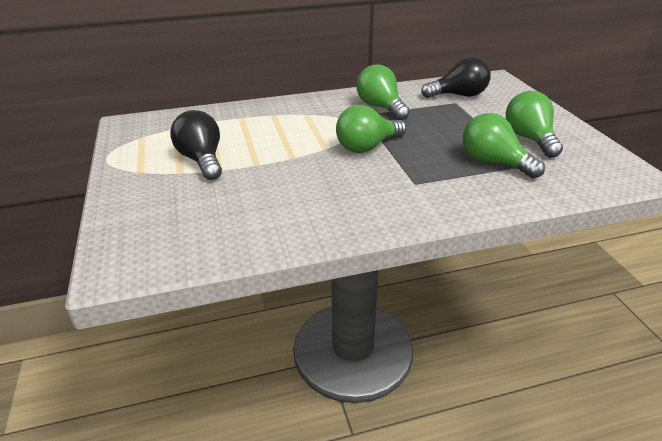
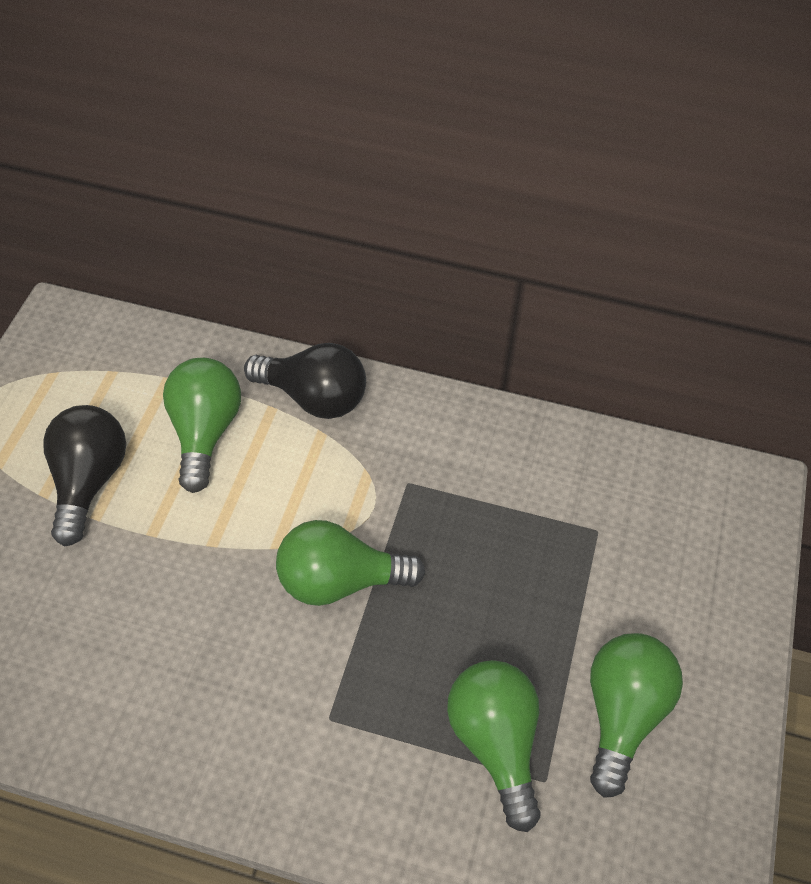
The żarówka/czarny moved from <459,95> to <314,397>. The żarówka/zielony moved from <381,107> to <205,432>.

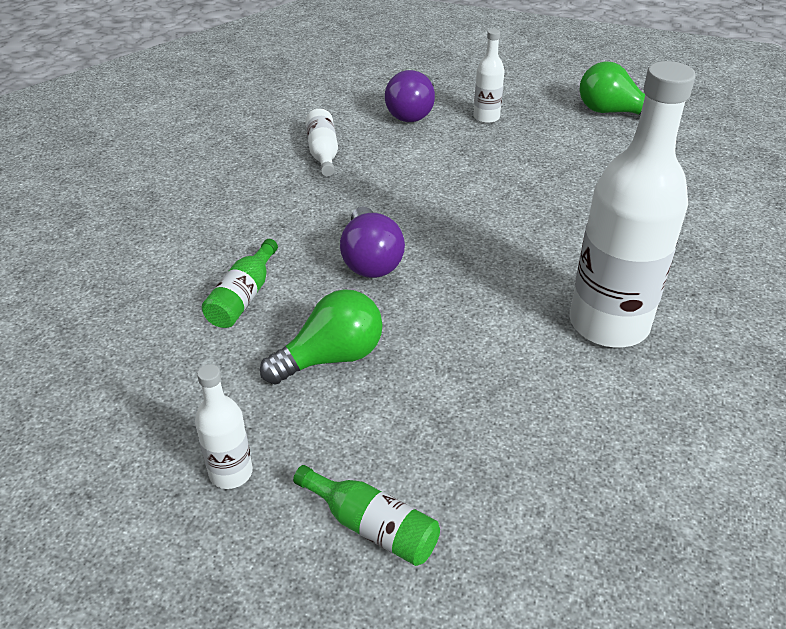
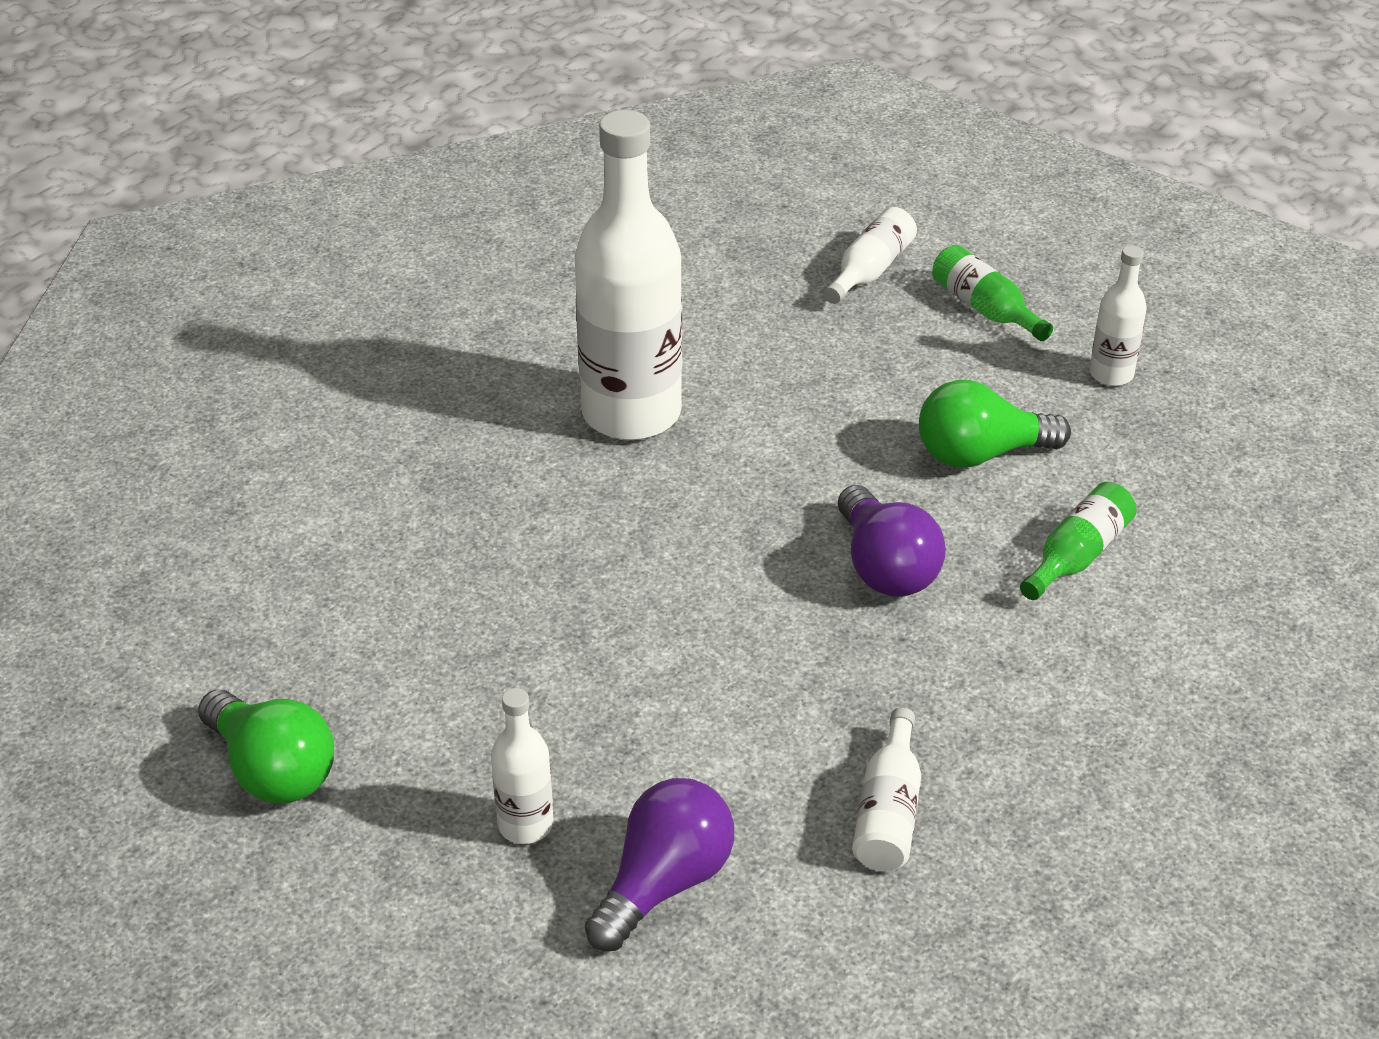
The żarówka/fioletowy at <370,260> turned 150 degrees clockwise. The butelka/biały at <870,270> appeared.

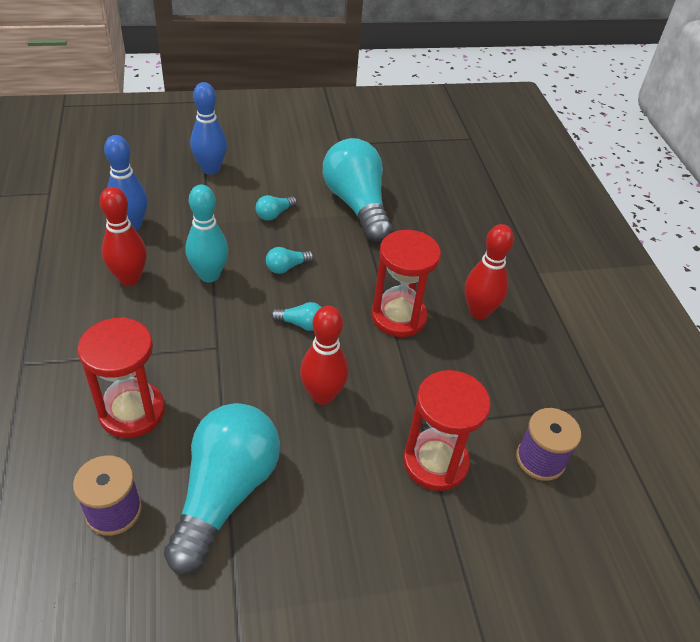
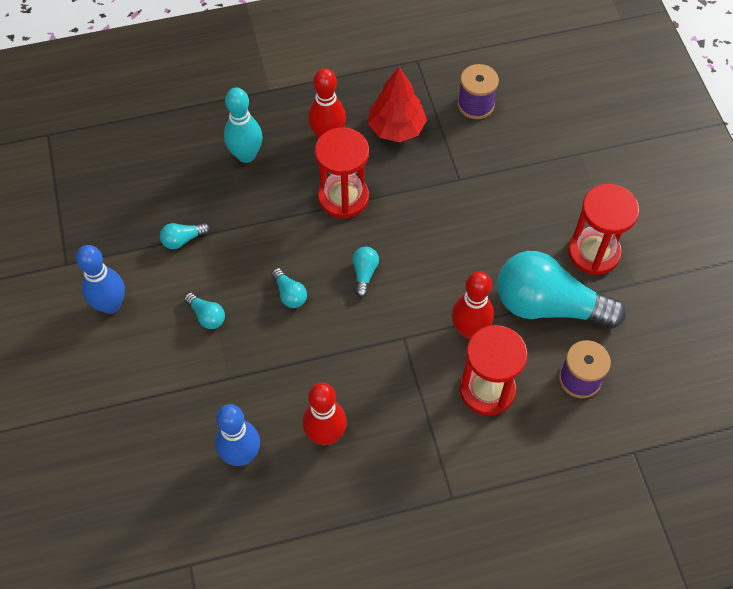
The kręgiel/niebieski moved from <210,169> to <110,305>. The żarówka/turkusowy at <357,205> changed to 0.40 times the size. The kręgiel/turkusowy moved from <209,275> to <246,155>. The kręgiel/czerwony moved from <322,395> to <469,330>. The klepsydra/czerwony moved from <435,462> to <593,252>. The drzewko/czerwony at <396,128> appeared.

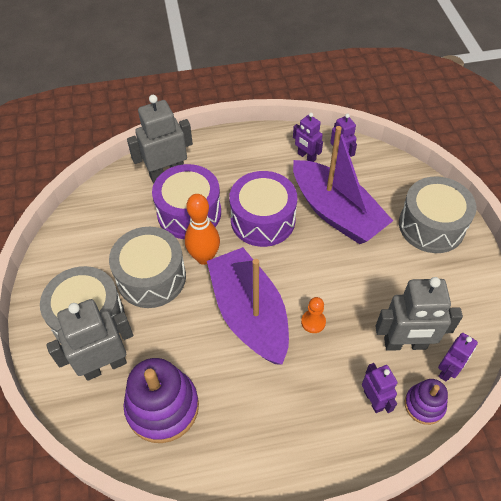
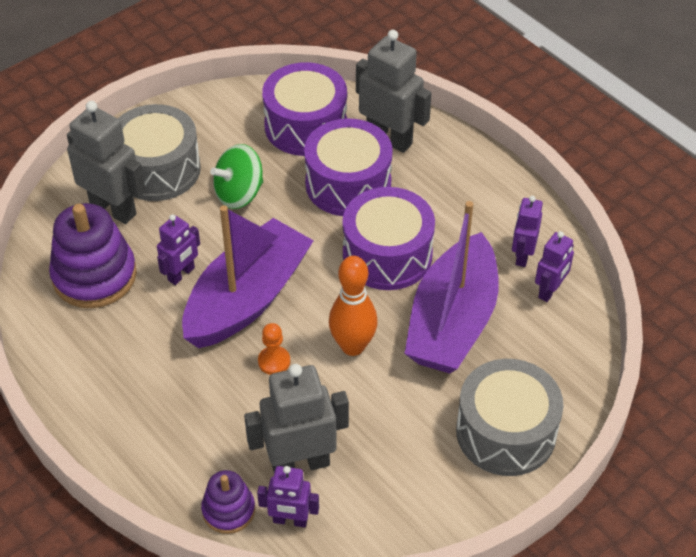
The kręgiel/pomarańczowy moved from <204,257> to <353,346>. The bęben/szary at <151,277> was replaced by the bączek/zielony at <239,194>. The robot/szary at <405,344> turned 105 degrees clockwise. The robot/fioletowy moved from <373,400> to <181,274>. The bęben/fioletowy at <305,126> appeared.

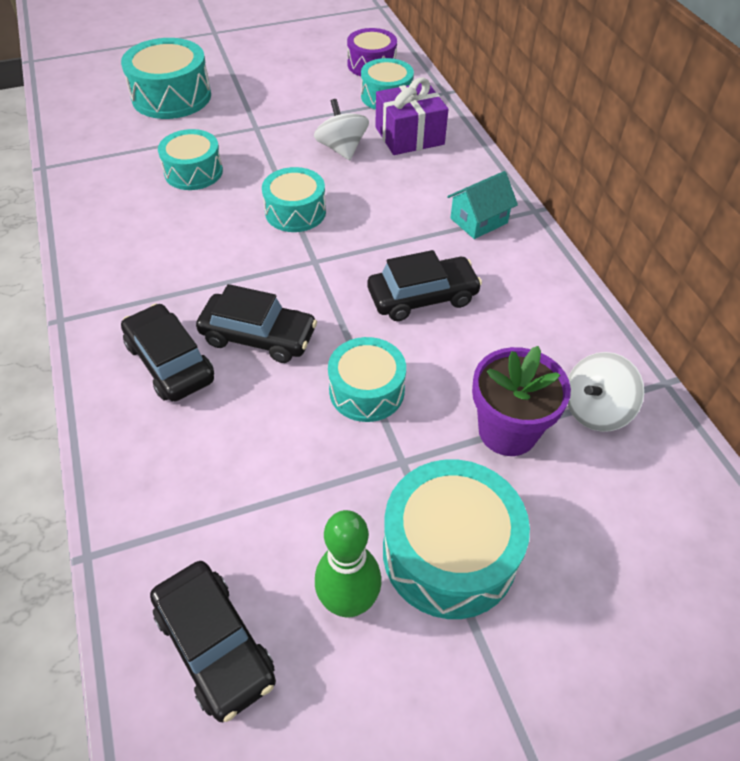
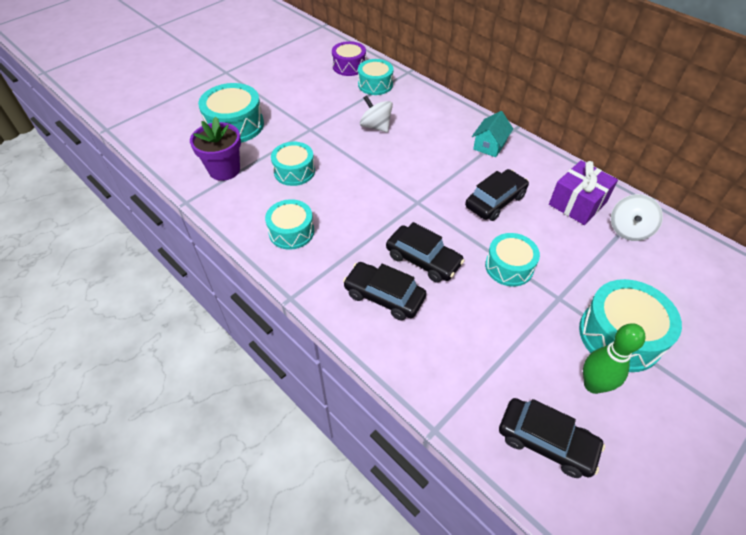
The prezent/fioletowy moved from <409,136> to <577,203>. The bęben/turkusowy moved from <295,212> to <291,232>. The samochód/czarny at <258,336> turned 45 degrees clockwise. The doniczka/fioletowy moved from <507,431> to <224,170>.

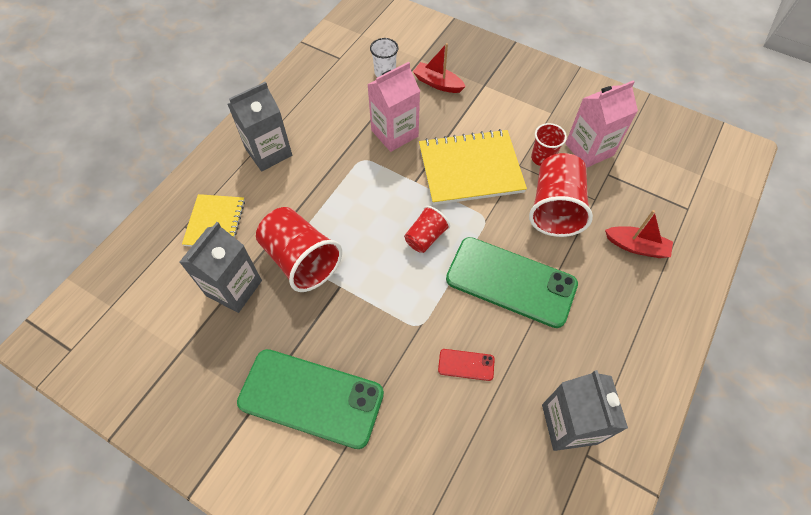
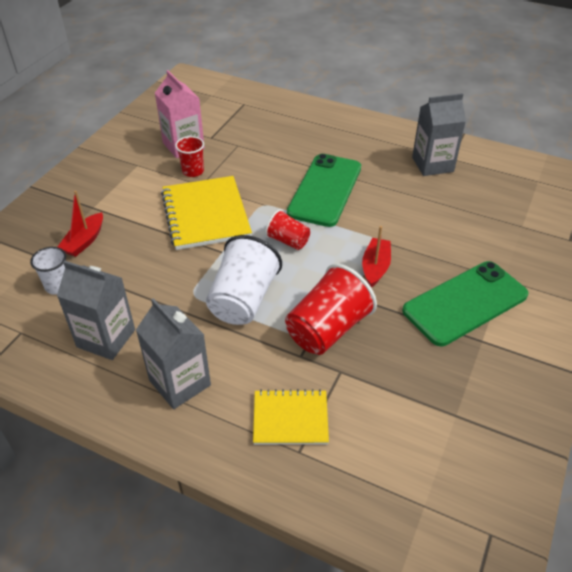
The karton mleka/różowy at <394,133> disappeared. The szklanka/czerwony at <555,208> disappeared. The łódka/czerwony moved from <636,246> to <375,267>. The karton mleka/szary moved from <234,288> to <106,338>. The telefon/zielony at <311,398> turned 45 degrees clockwise. The telefon/czerwony at <466,365> disappeared. The szklanka/biały at <243,300> appeared.

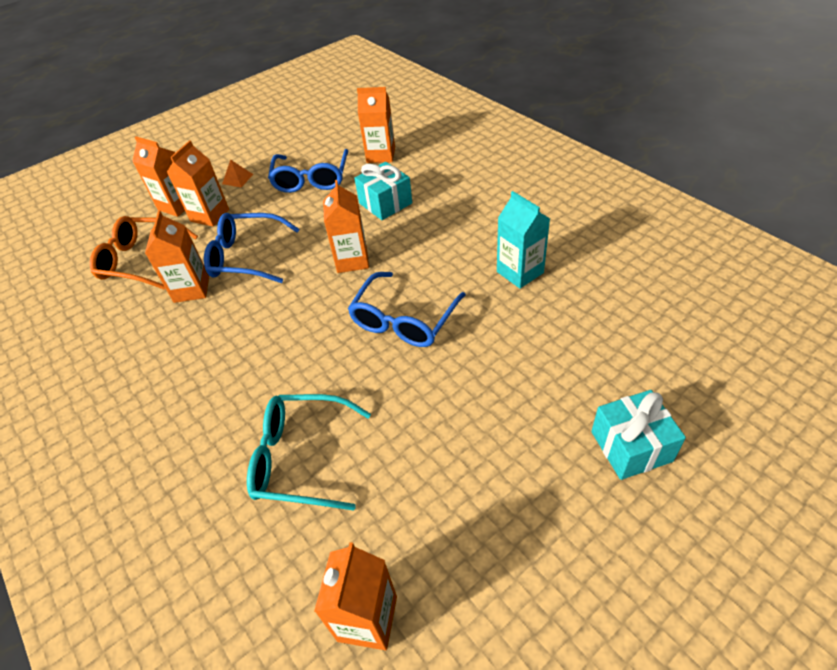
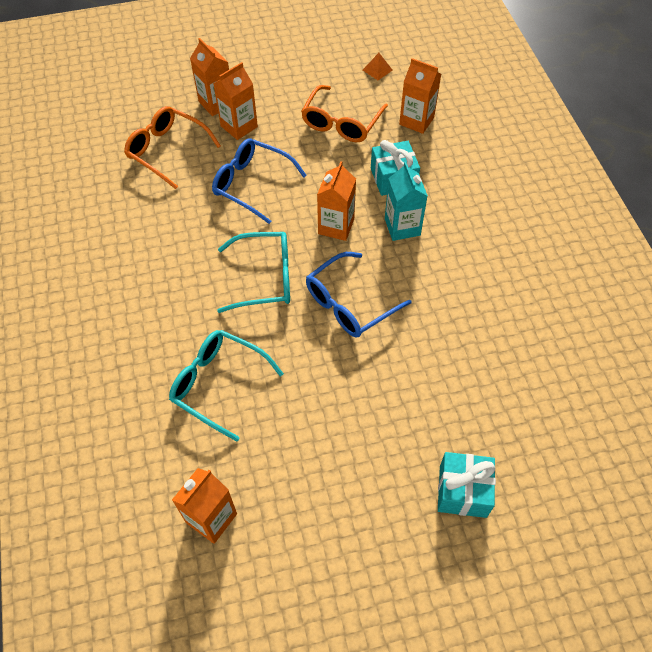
The okulary/niebieski at <311,179> became the okulary/pomarańczowy at <341,123>. The piramida/pomarańczowy moved from <237,179> to <377,70>. The karton mleka/turkusowy moved from <520,272> to <402,227>. The karton mleka/pomarańczowy at <191,289> disappeared. The okulary/turkusowy at <265,278> appeared.

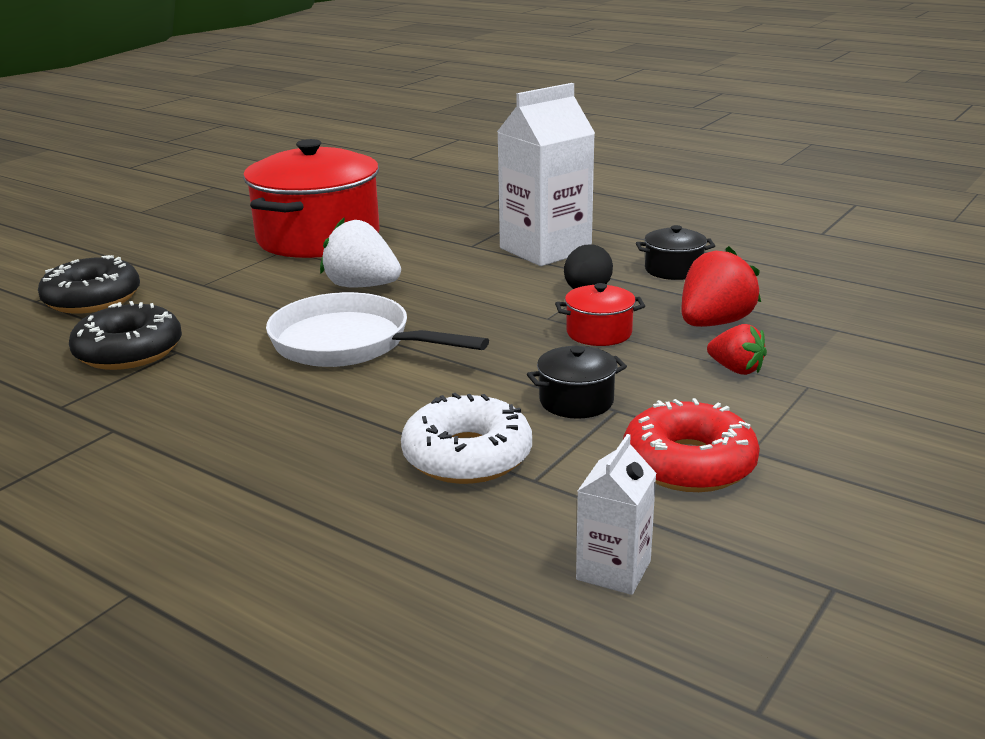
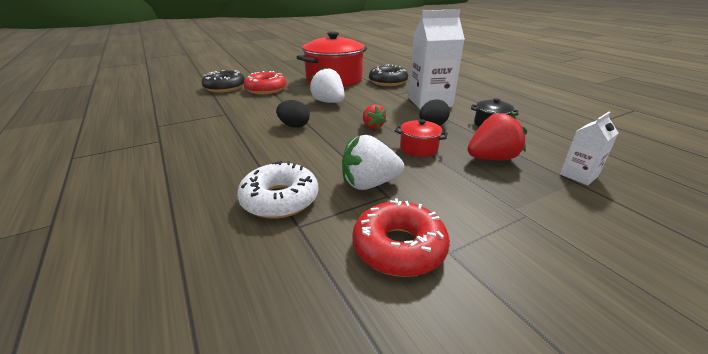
The patelnia/biały at <349,343> was replaced by the jajko/czarny at <294,126>. The donut/czarny moved from <129,351> to <388,82>. The truskawka/czerwony moved from <736,369> to <372,126>. The garnek/czarny at <576,401> was replaced by the truskawka/biały at <369,184>. The karton mleka/biały moved from <613,570> to <578,175>. The donut/czerwony at <266,89> appeared.

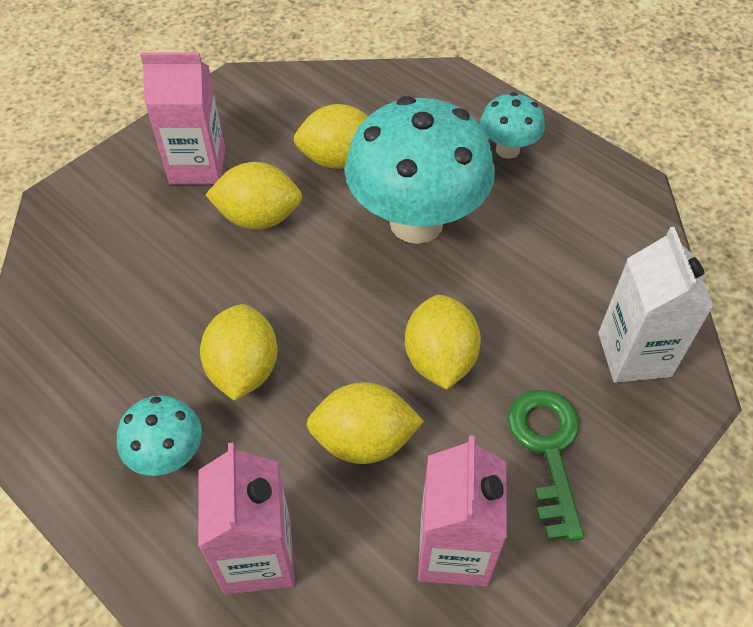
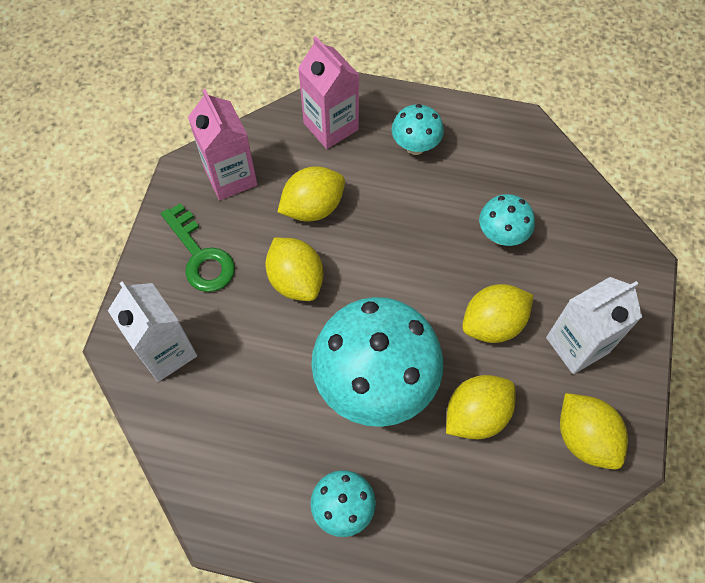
The karton mleka/różowy at <197,166> became the karton mleka/biały at <577,345>. The cytryna/żółty moved from <243,369> to <584,438>. The grzyb/turkusowy at <501,235> appeared.

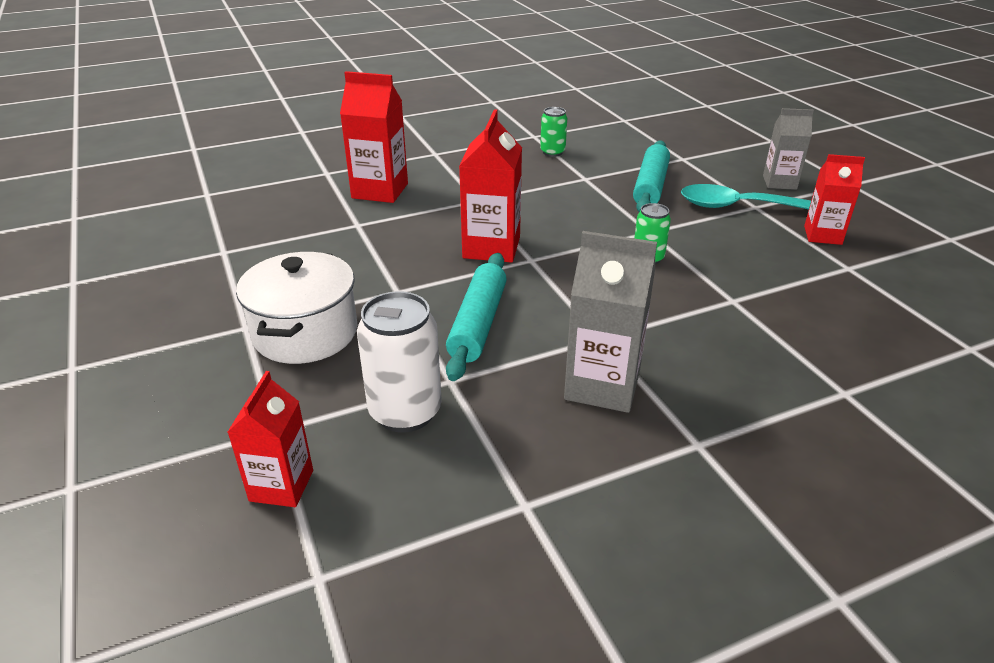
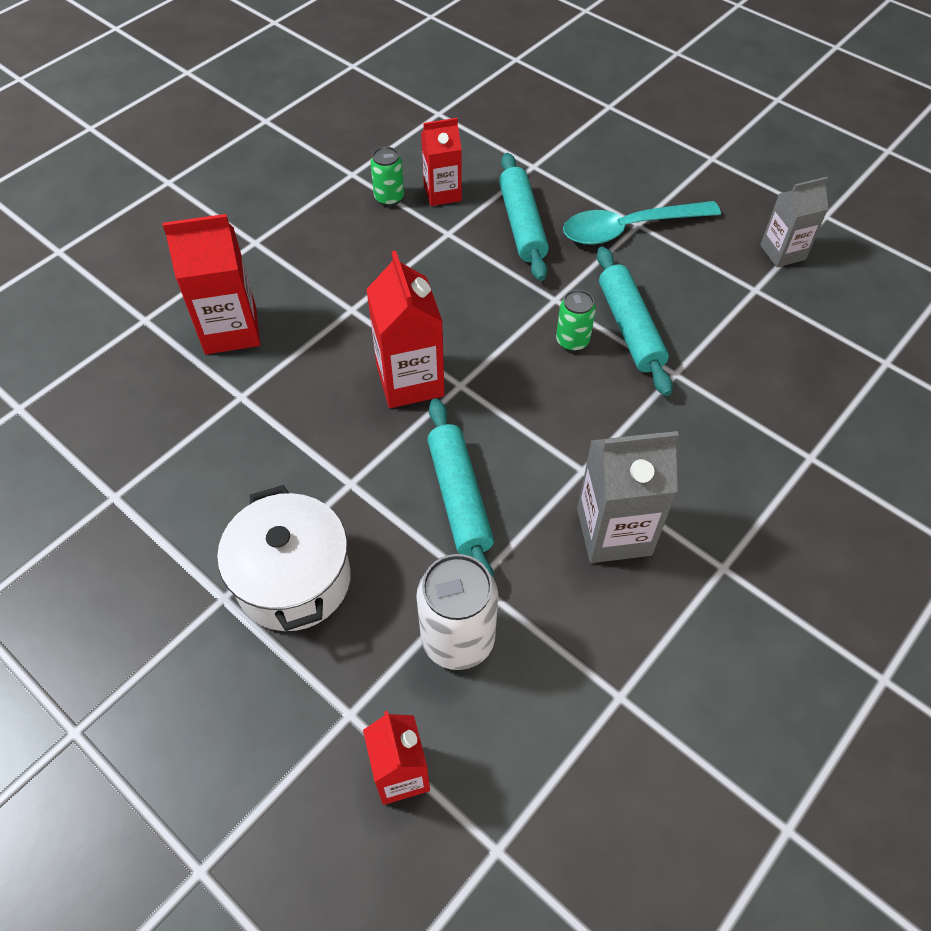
The karton mleka/szary moved from <779,182> to <782,252>. The karton mleka/czerwony moved from <822,235> to <442,193>. The wałek do ciasta/turkusowy at <630,328> appeared.

